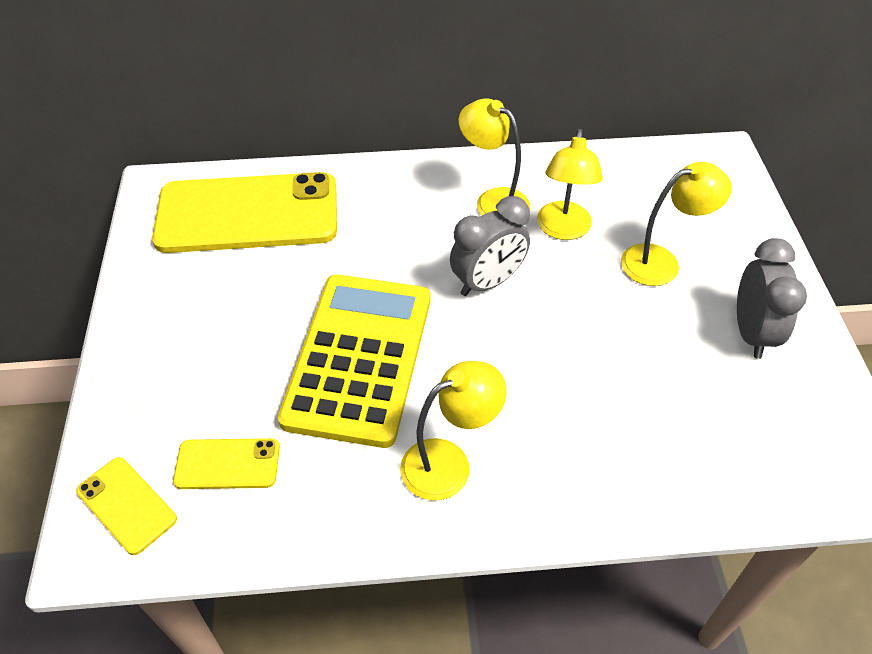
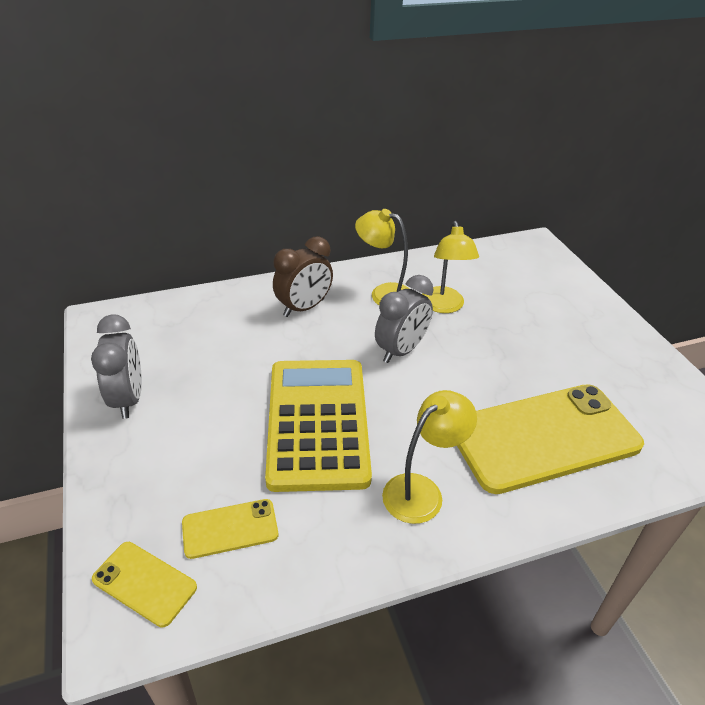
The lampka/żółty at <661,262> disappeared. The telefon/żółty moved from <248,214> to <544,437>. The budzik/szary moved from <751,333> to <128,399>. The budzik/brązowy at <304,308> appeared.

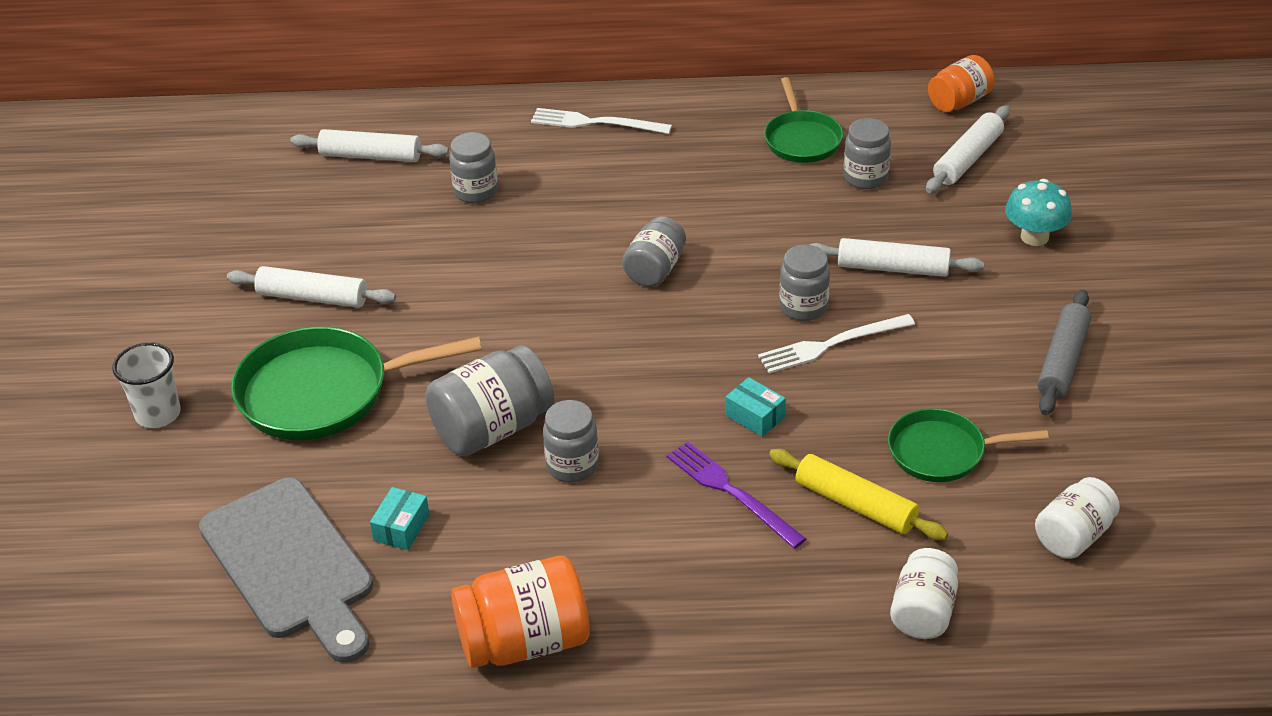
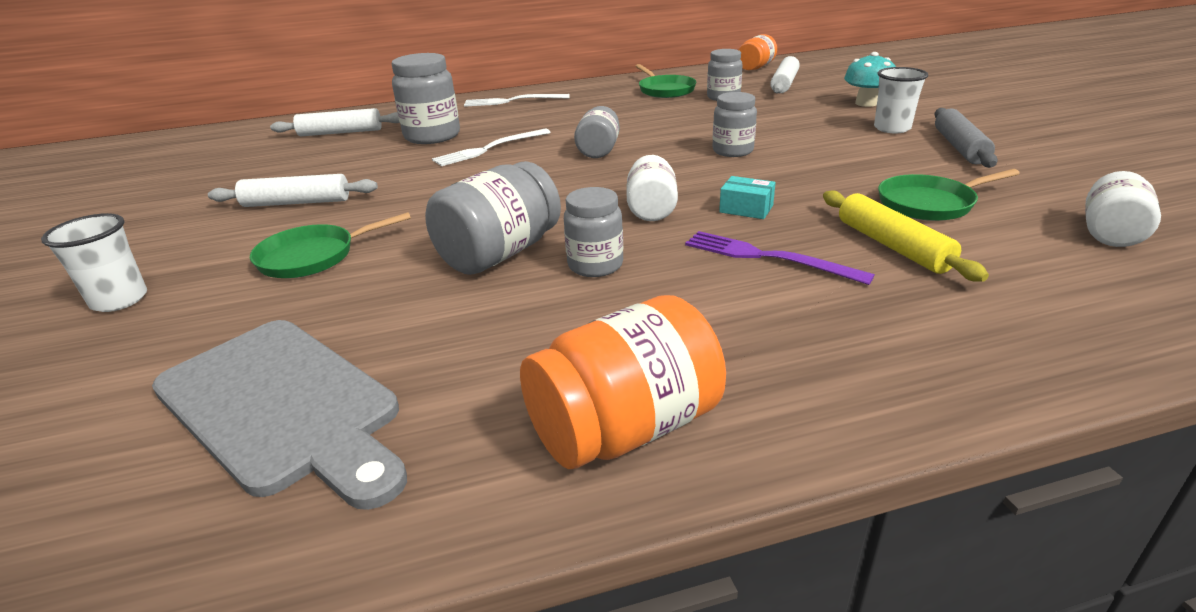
The słoik/szary at <476,191> changed to 1.56 times the size. The wałek do ciasta/biały at <893,268> disappeared. The widelec/biały moved from <831,344> to <489,149>. The patelnia/zielony at <323,392> changed to 0.60 times the size. The wałek do ciasta/żółty at <855,504> turned 45 degrees clockwise. The pudełko/turkusowy at <401,528> disappeared. The słoik/biały moved from <923,612> to <651,209>. The szklanka/biały at <892,128> appeared.

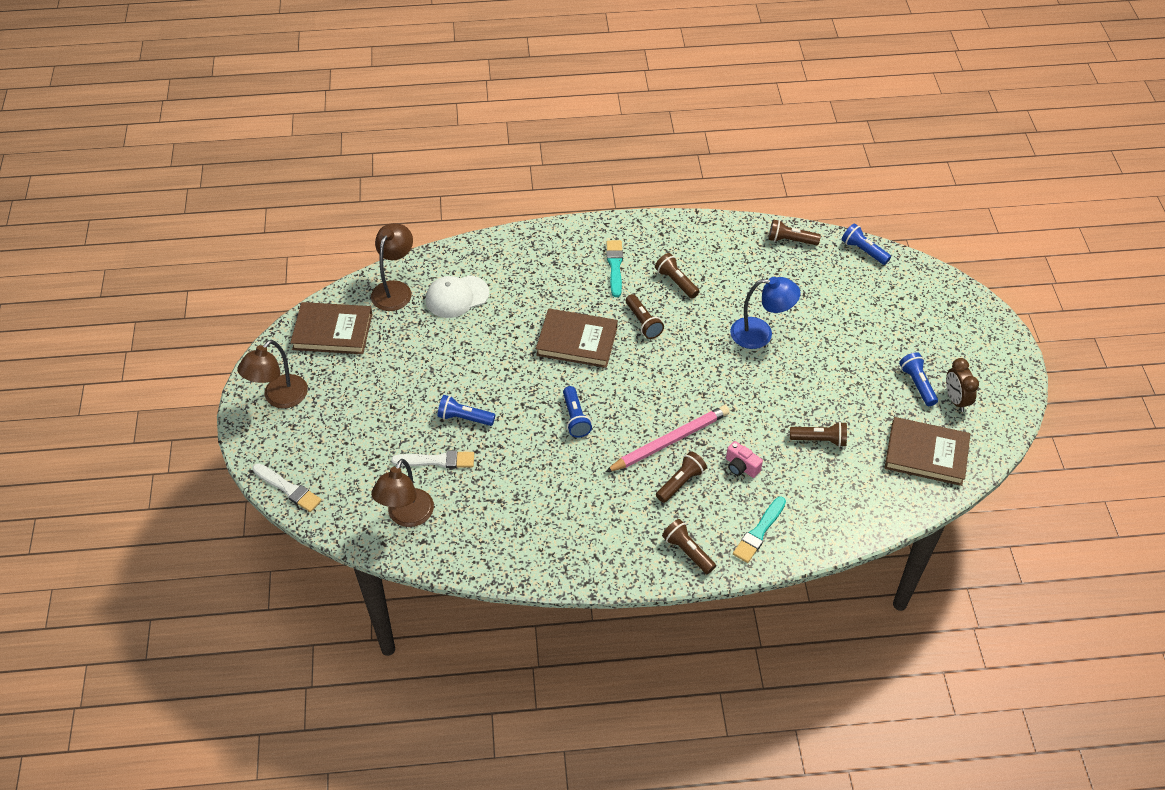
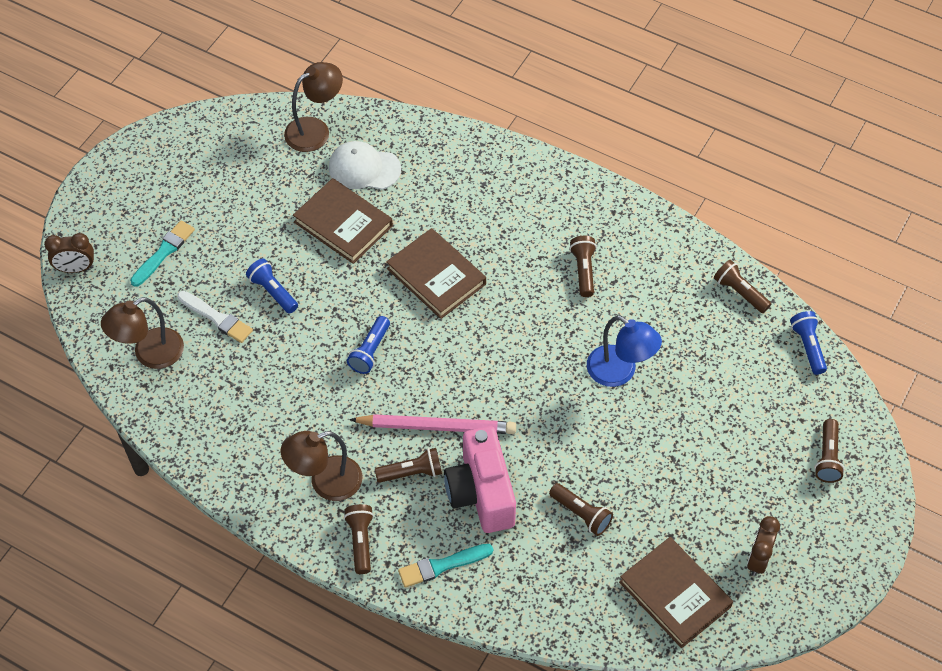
The pędzel/turkusowy moved from <615,266> to <164,252>. The latarka/brązowy moved from <643,322> to <827,457>. The książka/brązowy moved from <332,331> to <343,224>. The lampka/brązowy moved from <279,398> to <325,482>. The latarka/niebieski at <917,384> disappeared. The aparat fotograficzny/różowy at <741,467> changed to 2.22 times the size. The pędzel/biały at <288,489> was replaced by the budzik/brązowy at <76,268>.

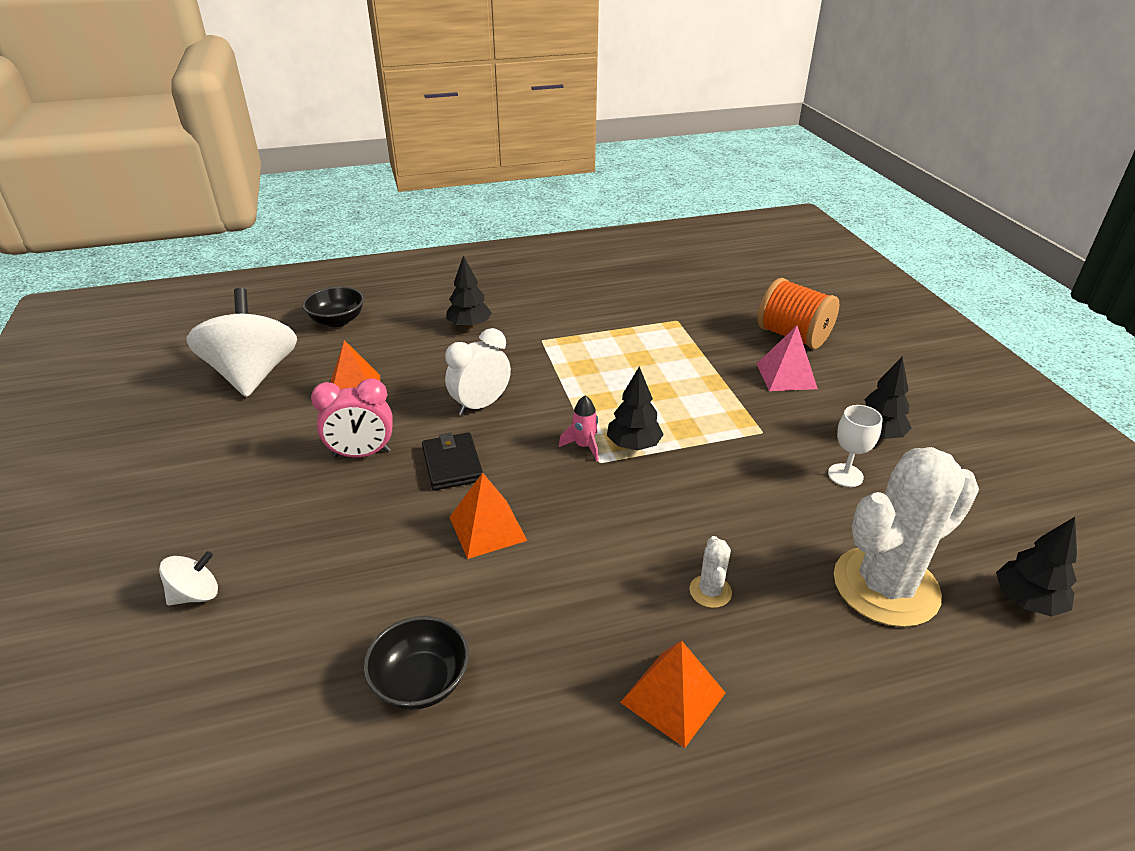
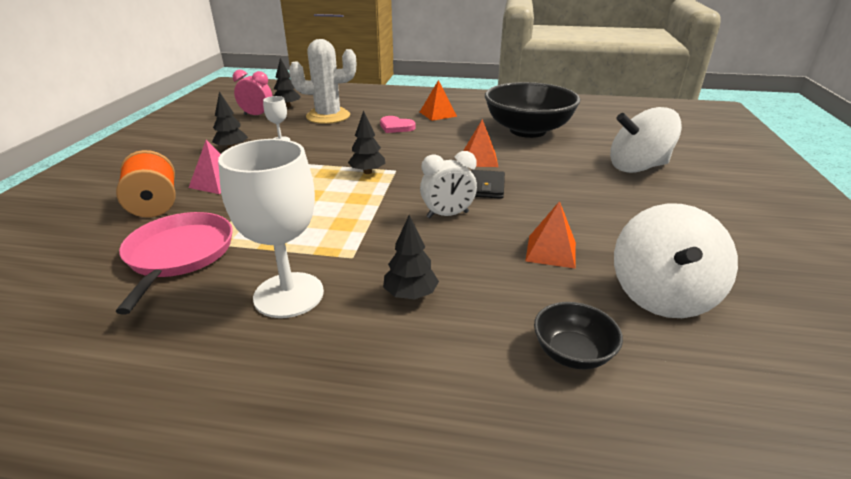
The budzik/różowy moved from <362,454> to <257,116>. The rakieta/różowy at <584,446> disappeared. The kaktus/biały at <710,591> was replaced by the serce/różowy at <396,127>. The bączek/biały at <196,595> changed to 2.27 times the size. The miska/czarny at <421,681> changed to 2.20 times the size. The kielich/biały at <289,295> appeared. The patelnia/różowy at <179,255> appeared.

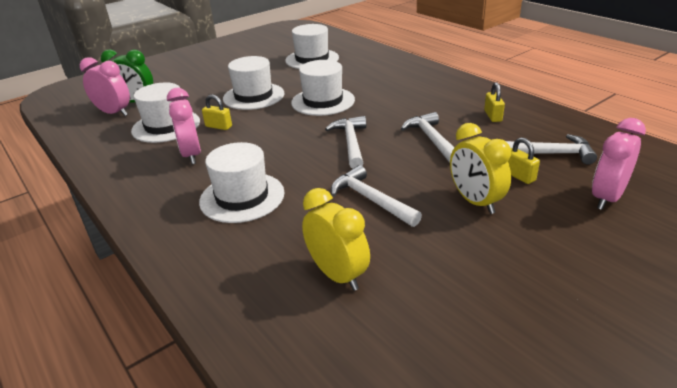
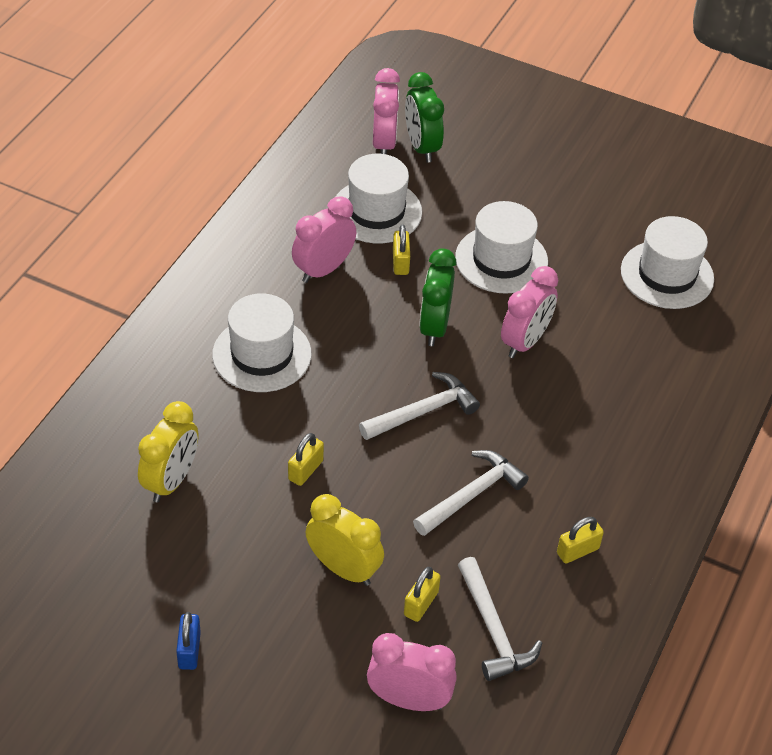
The kapelusz/biały at <323,101> was replaced by the budzik/różowy at <525,342>. The budzik/żółty at <475,202> turned 90 degrees clockwise. The młotek/biały at <371,200> was replaced by the kłódka/żółty at <305,470>. The budzik/zielony at <434,327> appeared. The kłódka/niebieski at <189,650> appeared.

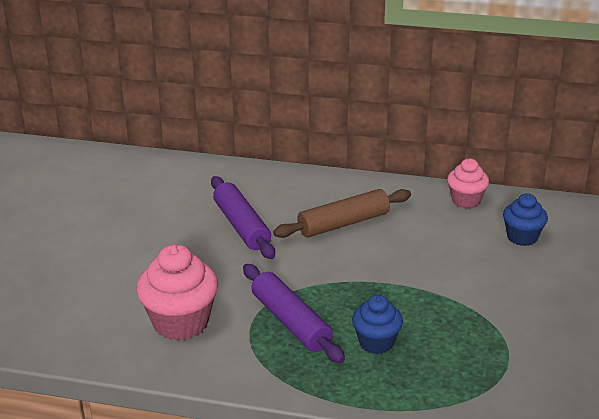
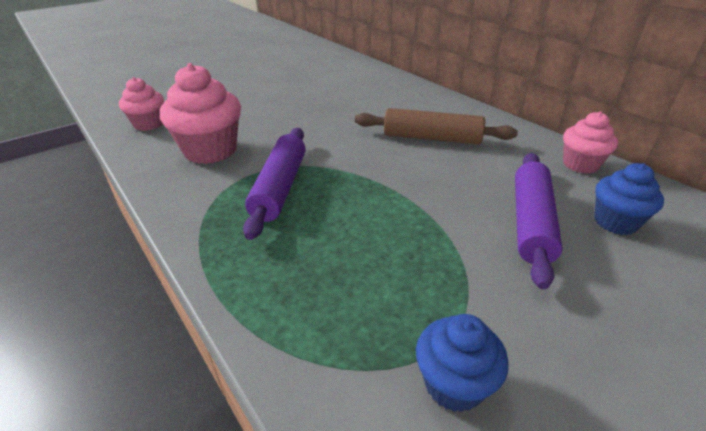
The wałek do ciasta/fioletowy moved from <241,226> to <530,222>. The muffinka/niebieski moved from <376,342> to <454,384>. The muffinka/różowy at <149,124> appeared.

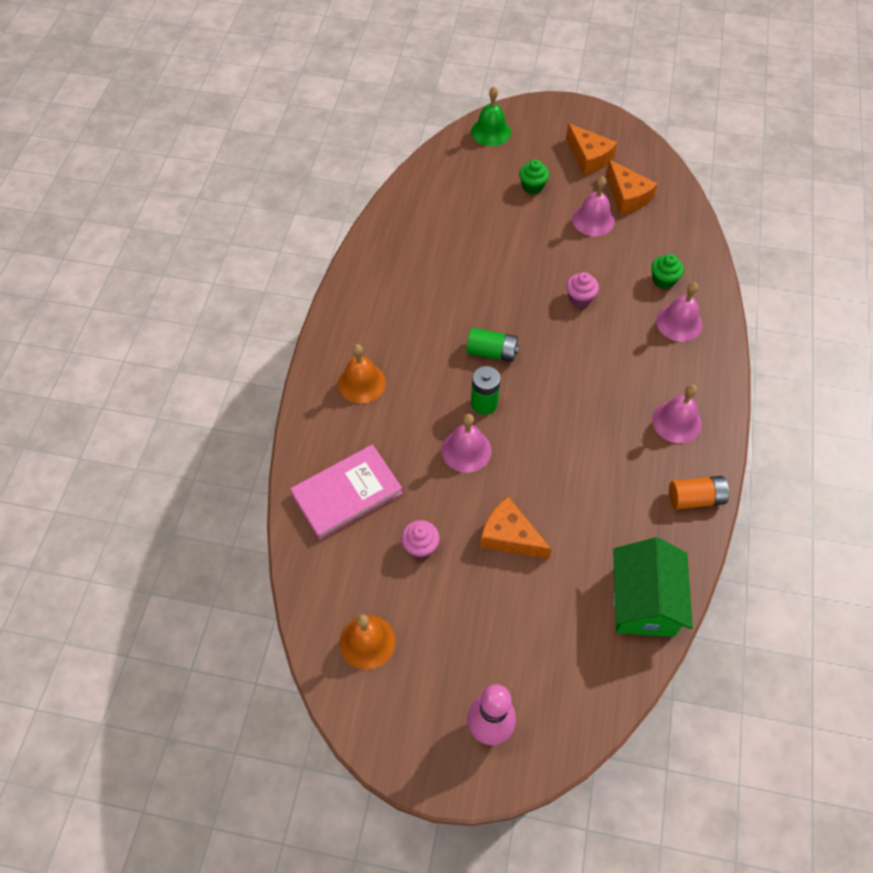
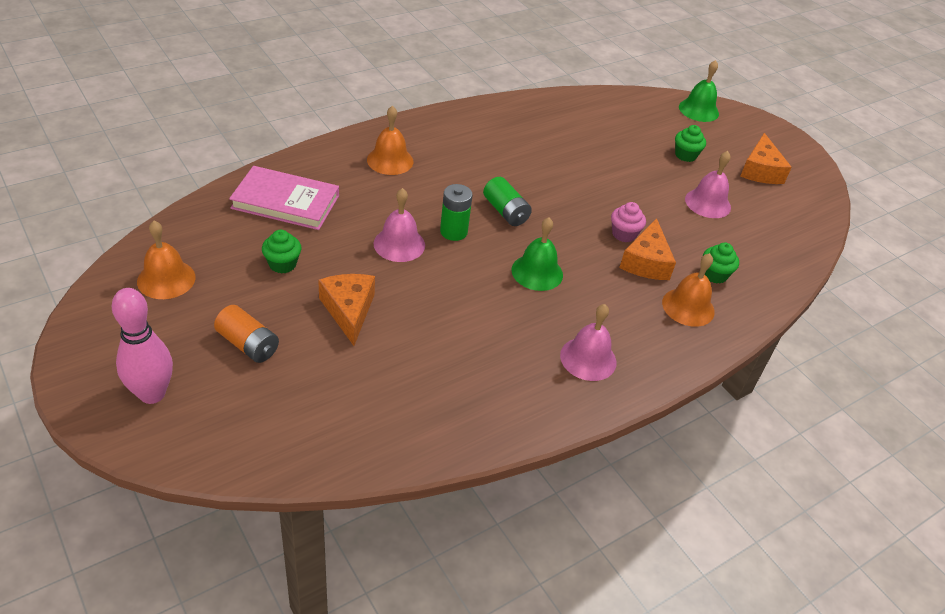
The ser/pomarańczowy moved from <627,196> to <646,262>. The dzwonek/różowy at <679,322> became the dzwonek/pomarańczowy at <688,307>. The bateria/pomarańczowy moved from <695,498> to <248,344>. The muffinka/różowy at <420,546> became the muffinka/zielony at <282,264>. The domek/zielony at <643,601> disappeared. The dzwonek/zielony at <537,272> appeared.

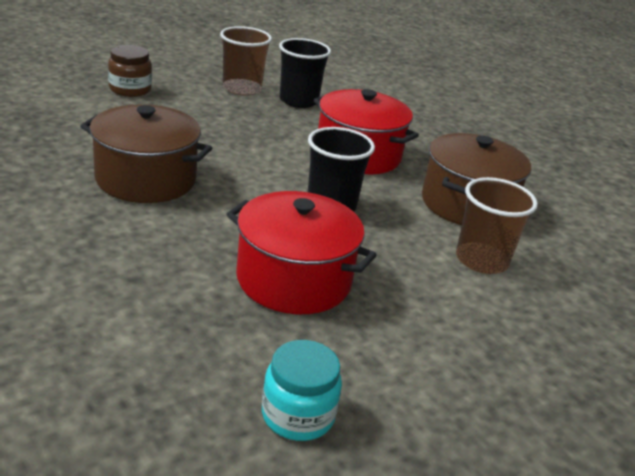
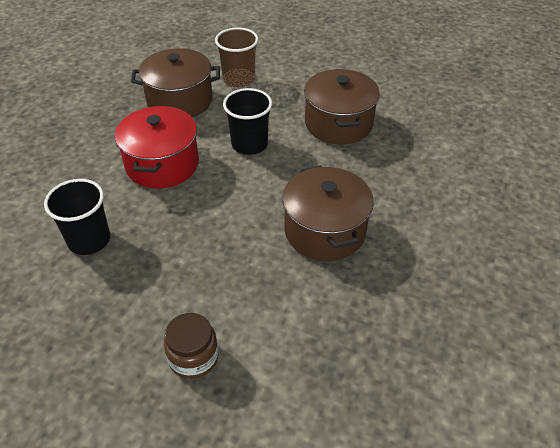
The szklanka/brązowy at <242,89> disappeared. The garnek/czerwony at <294,279> became the garnek/brązowy at <338,123>. The słoik/turkusowy at <298,415> disappeared.

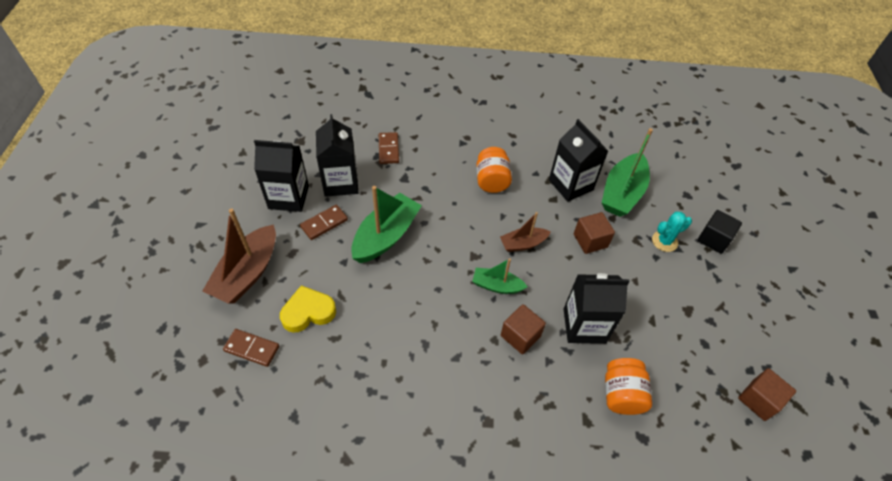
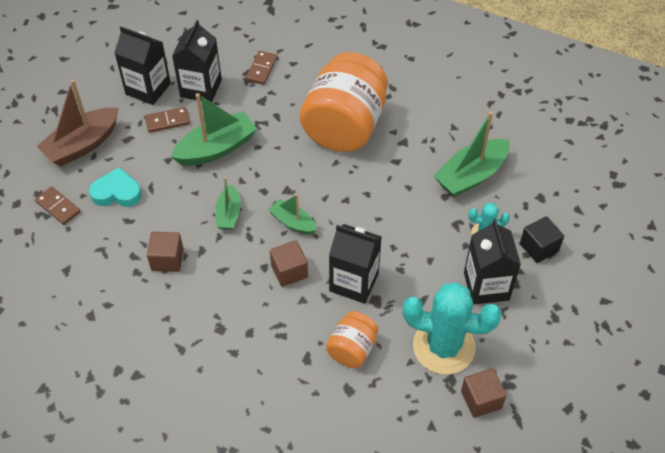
The karton mleka/czarny moved from <570,185> to <486,286>. The słoik/pomarańczowy at <492,181> changed to 2.06 times the size. The łódka/brązowy at <523,244> disappeared. The sześcian/brązowy moved from <590,240> to <167,259>. The serce/żółty at <308,312> became the serce/turkusowy at <117,192>. The łódka/zielony at <229,214> appeared. The kaktus/turkusowy at <443,347> appeared.

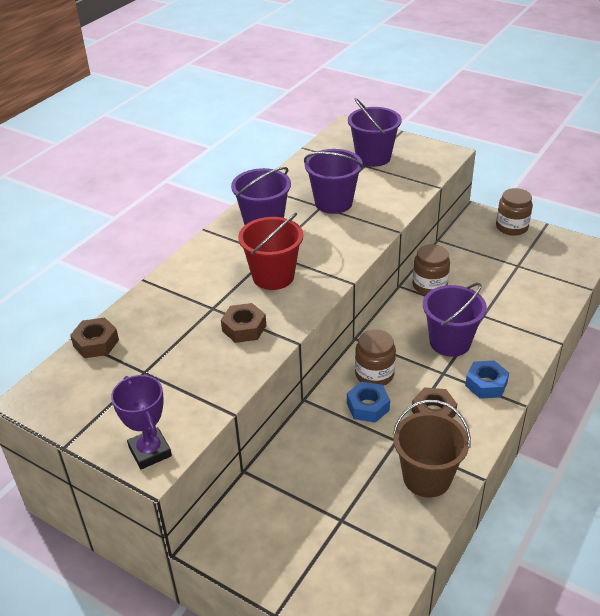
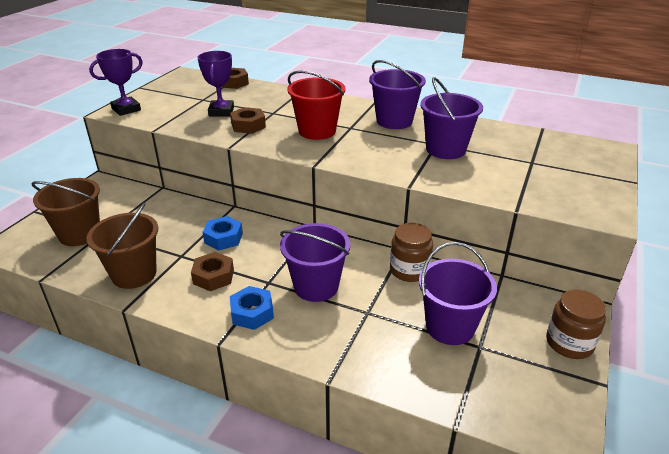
The wiadro/fioletowy moved from <373,157> to <450,327>. The słoik/brązowy at <374,374> disappeared. The puchar/fioletowy at <221,111> appeared. The wiadro/brązowy at <79,234> appeared.

